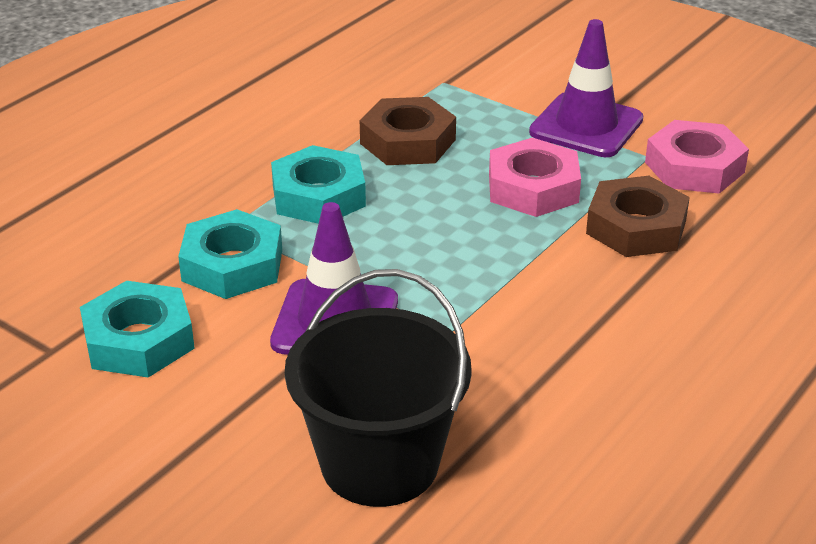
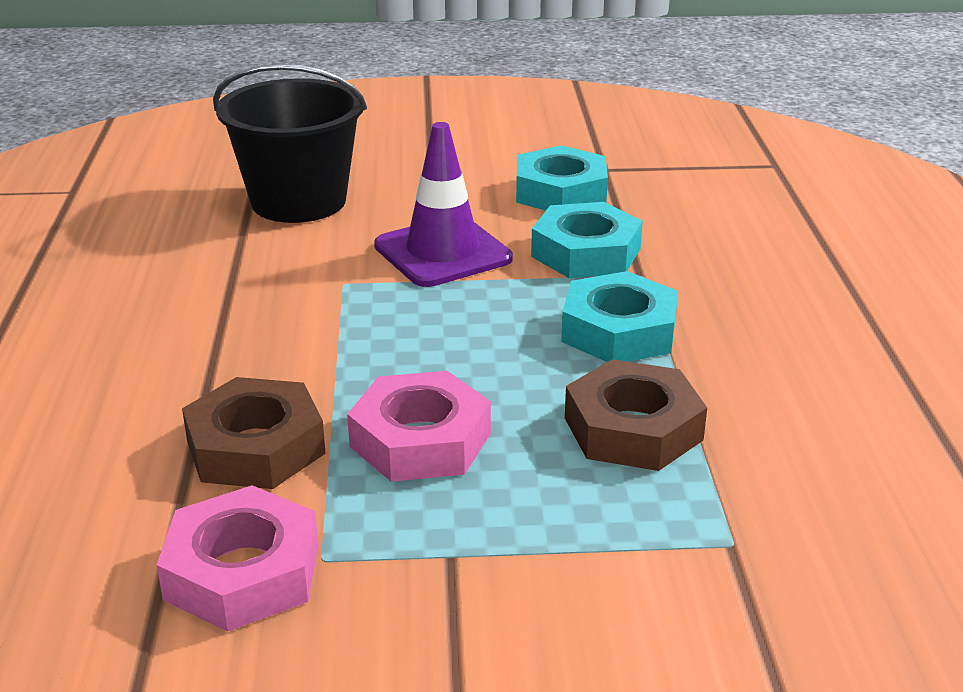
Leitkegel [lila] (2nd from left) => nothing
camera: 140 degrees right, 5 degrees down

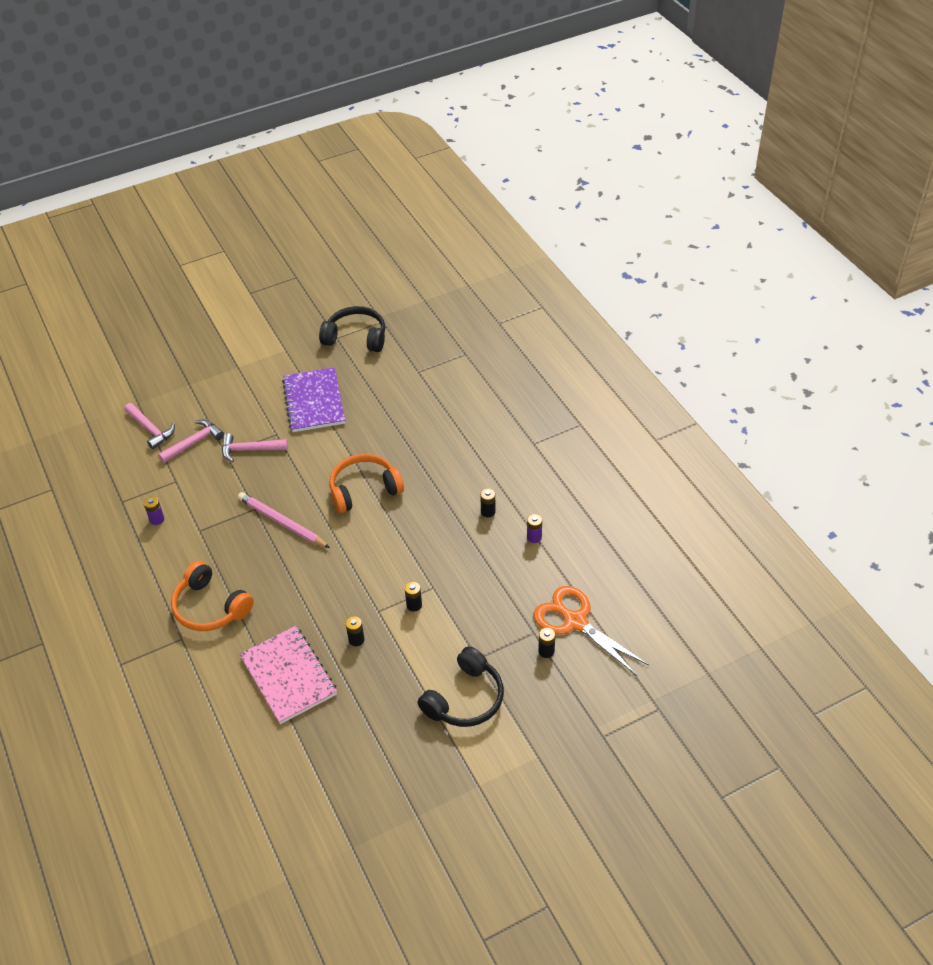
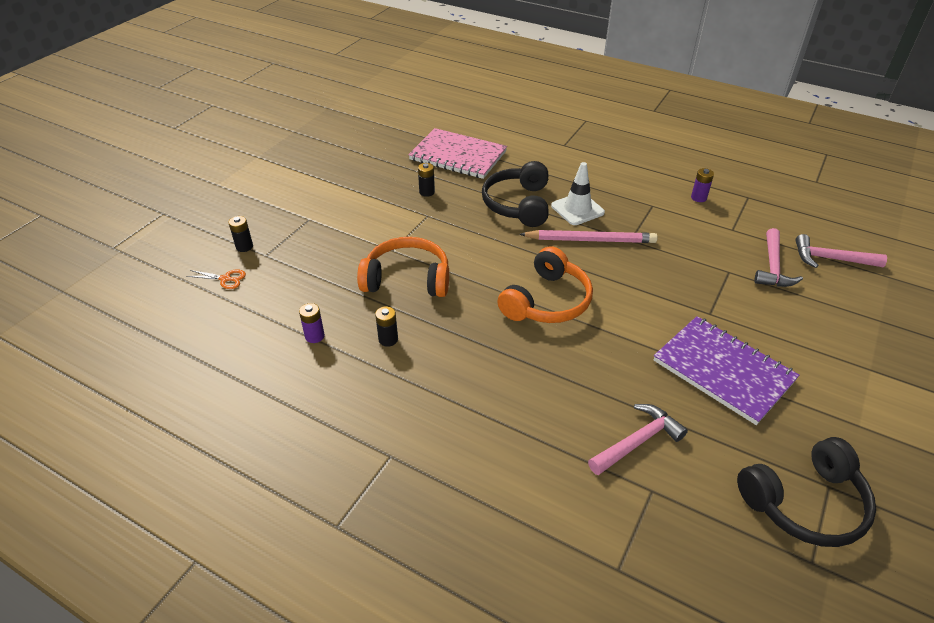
Hammer [rosa] (3rd from left in the first image) => Hammer [rosa] (1st from left), move
Kopfhörer [orange] (1st from left), move
Batterie [schwarz] (2nd from left) => nothing
Schere [orange], x0.42
Kopfhörer [schwarz] (2nd from left in the first image) => Kopfhörer [schwarz] (1st from left), move
nothing => Leitkegel [weiß]
camera: 145 degrees right, 5 degrees down

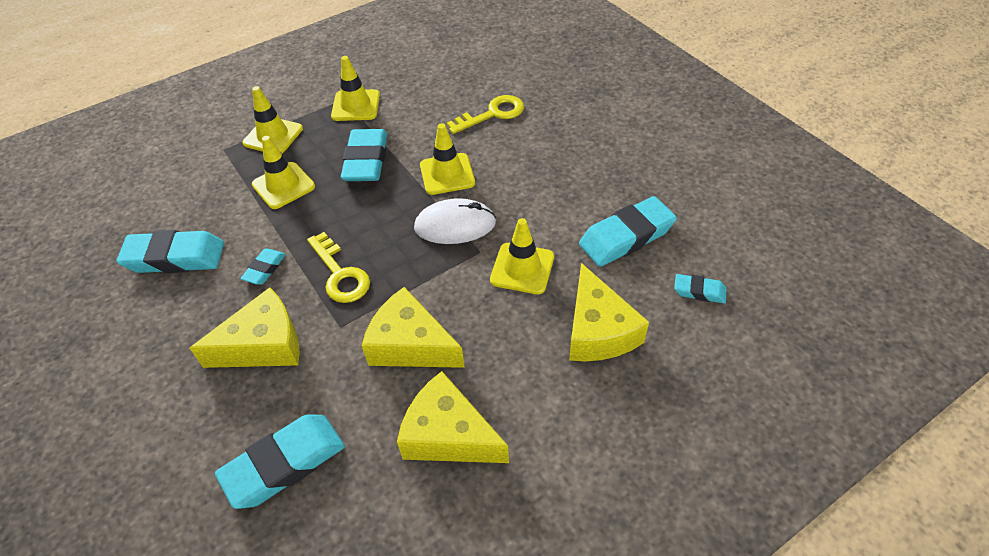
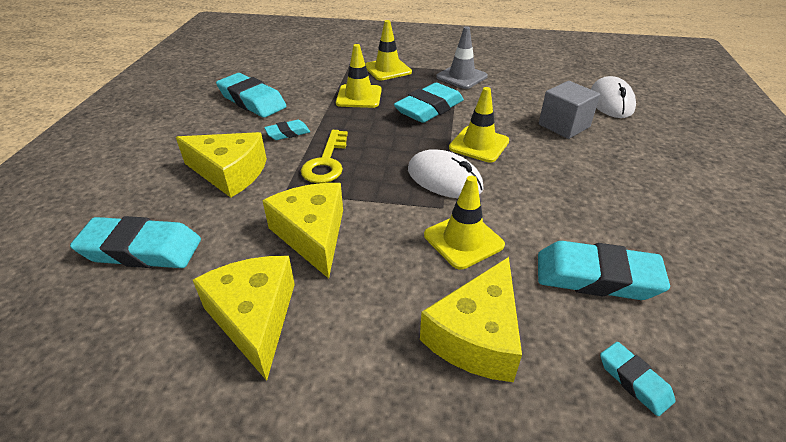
Leitkegel [gelb] (3rd from left) => Leitkegel [grau]
Schlüssel [gelb] (2nd from left) => Kubus [grau]
nothing => Computermaus [weiß] (2nd from left)
camera: 40 degrees right, 10 degrees down

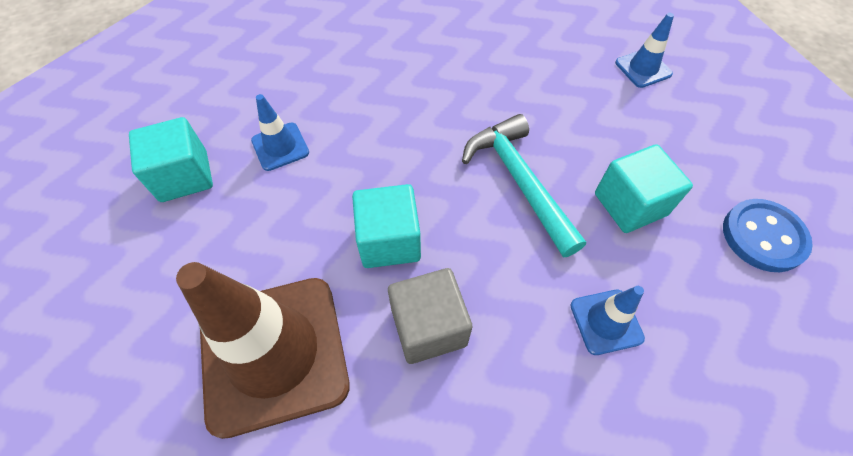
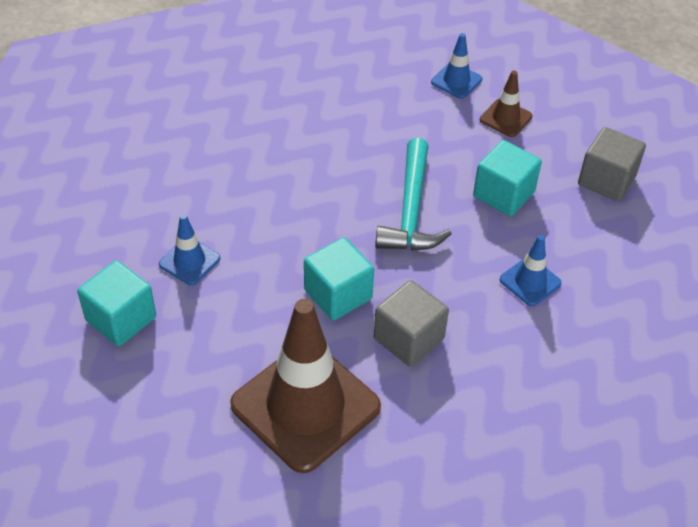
Hammer [türkis], 120 degrees counterclockwise
Knopf [blau] => Kubus [grau] (2nd from left)
nothing => Leitkegel [braun] (2nd from left)
camera: 30 degrees left, 10 degrees down

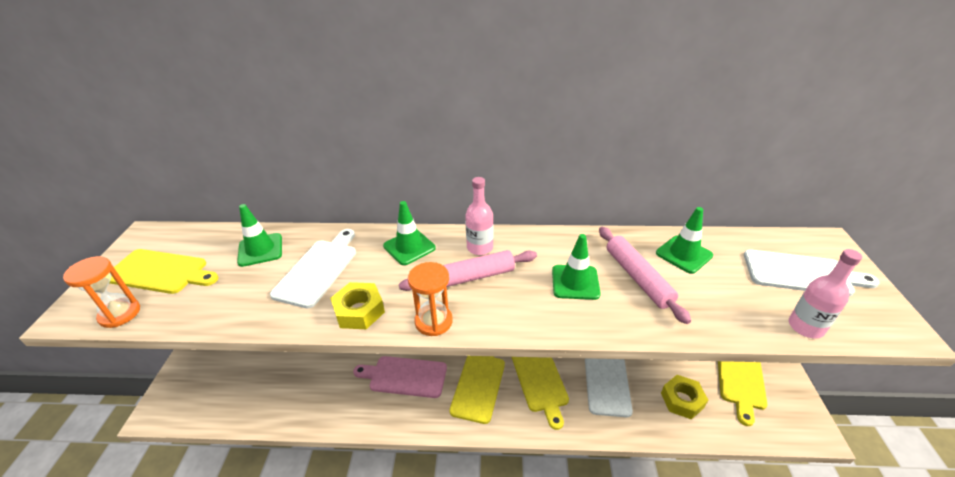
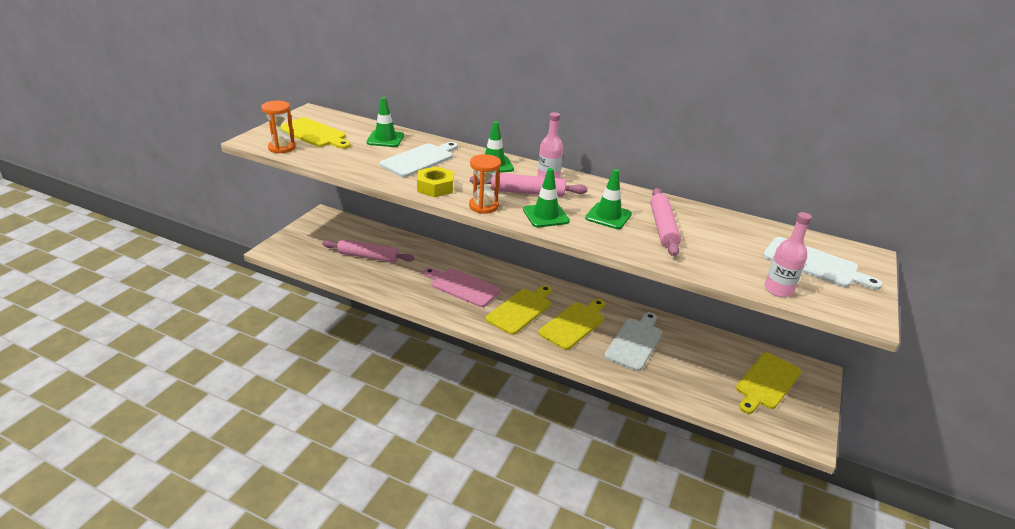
Leitkegel [grün] (4th from left in the first image) => Leitkegel [grün] (3rd from left), move
Schneidebrett [gelb] (3rd from left), 150 degrees counterclockwise
Sechskantmutter [gelb] (2nd from left) => nothing
nothing => Nudelholz [rosa] (1st from left)
camera: 20 degrees right, 5 degrees down

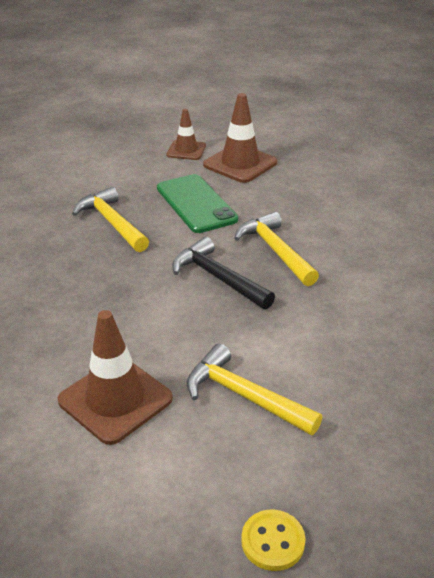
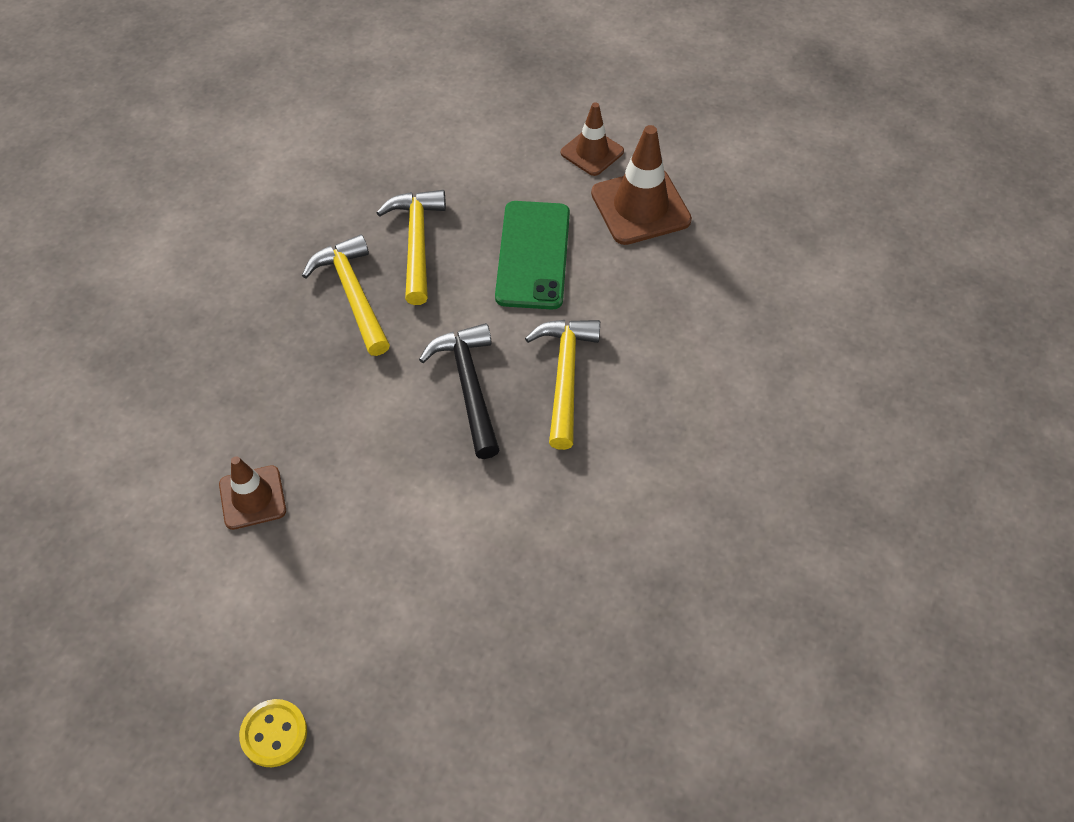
Leitkegel [braun] (1st from left), x0.62
Hammer [gelb] (2nd from left in the first image) => Hammer [gelb] (1st from left), move
camera: 30 degrees right, 20 degrees up

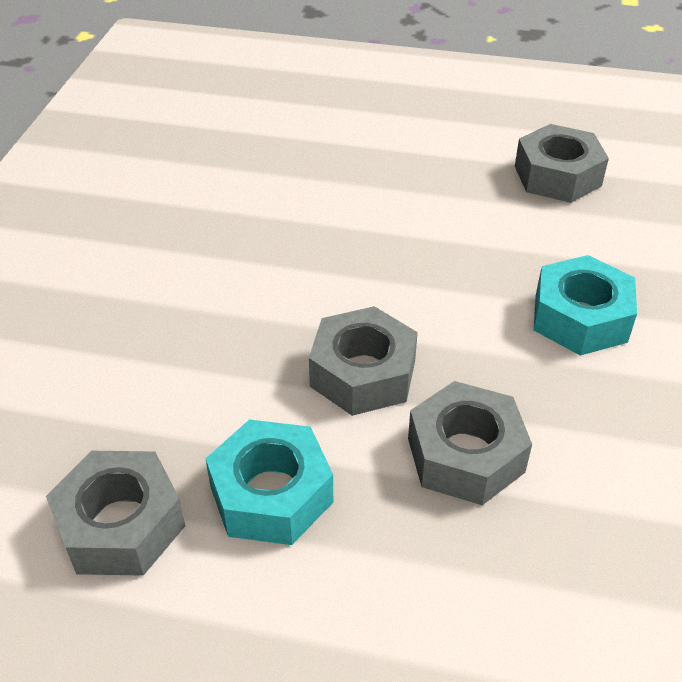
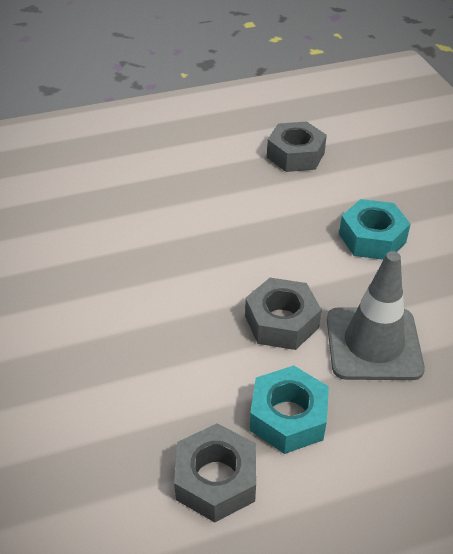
Sechskantmutter [grau] (3rd from left) => Leitkegel [grau]
camera: 30 degrees left, 0 degrees up

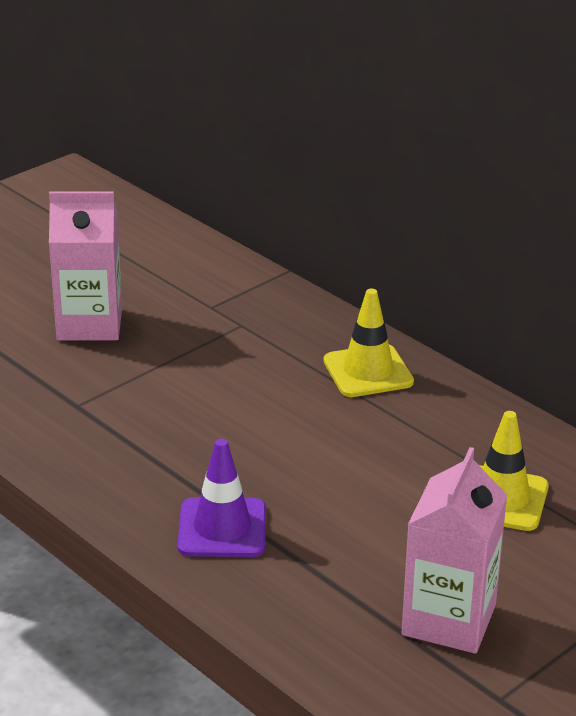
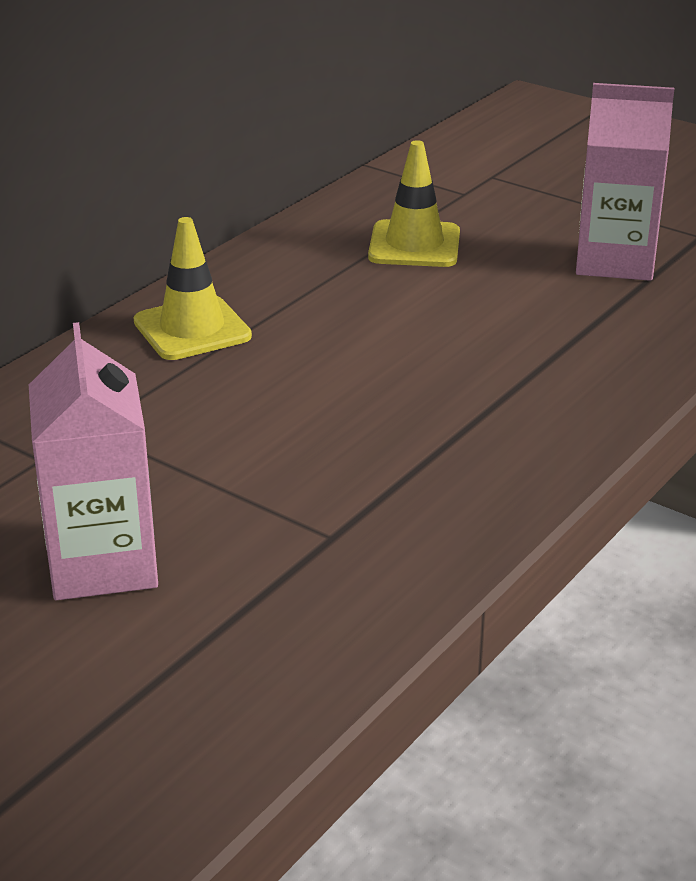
Leitkegel [lila] => nothing
camera: 100 degrees left, 0 degrees up

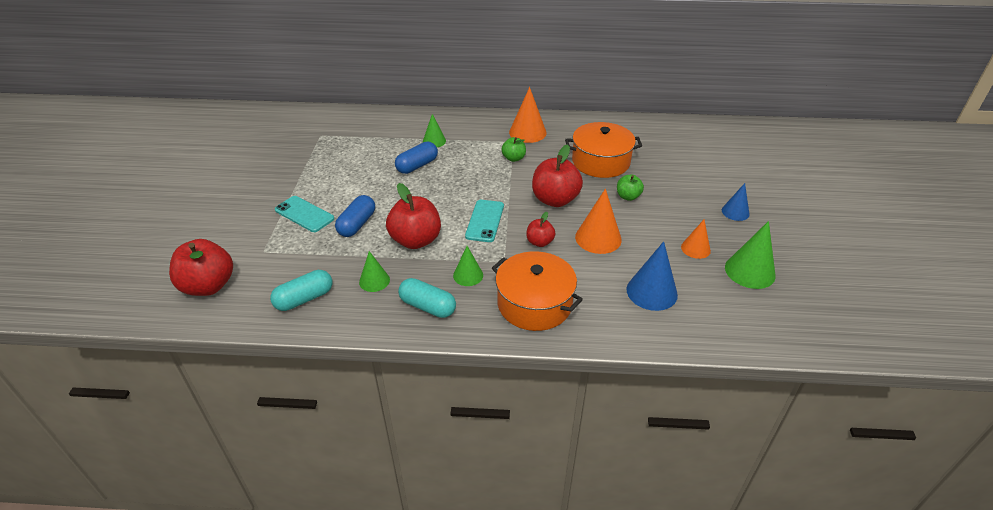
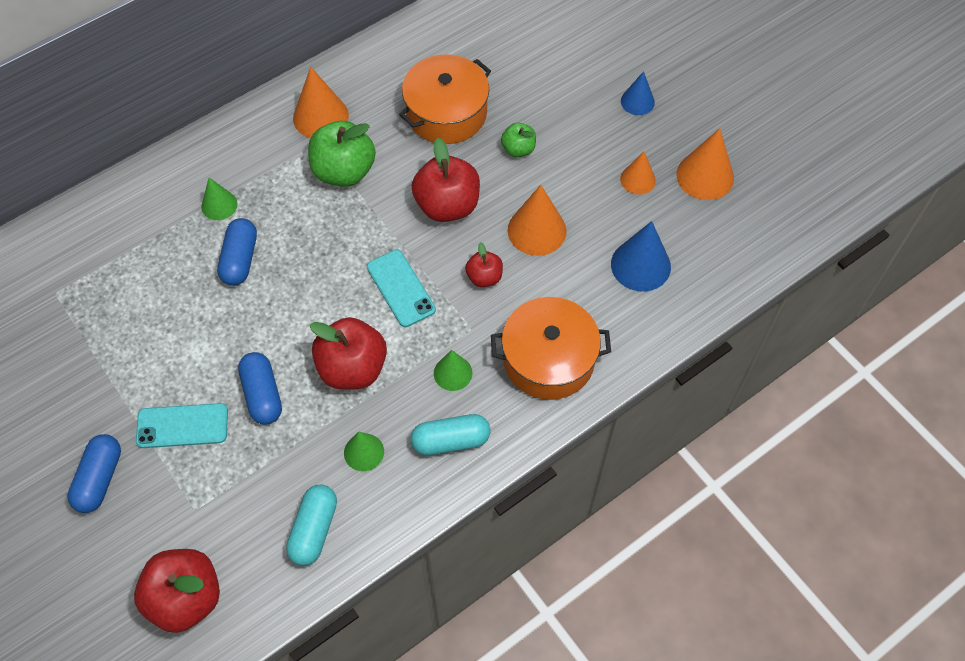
Apfel [grün] (1st from left), x1.86
Kegel [grün] (4th from left) => Kegel [orange] (4th from left)
nothing => Kapsel [blau] (1st from left)
camera: 40 degrees left, 20 degrees up

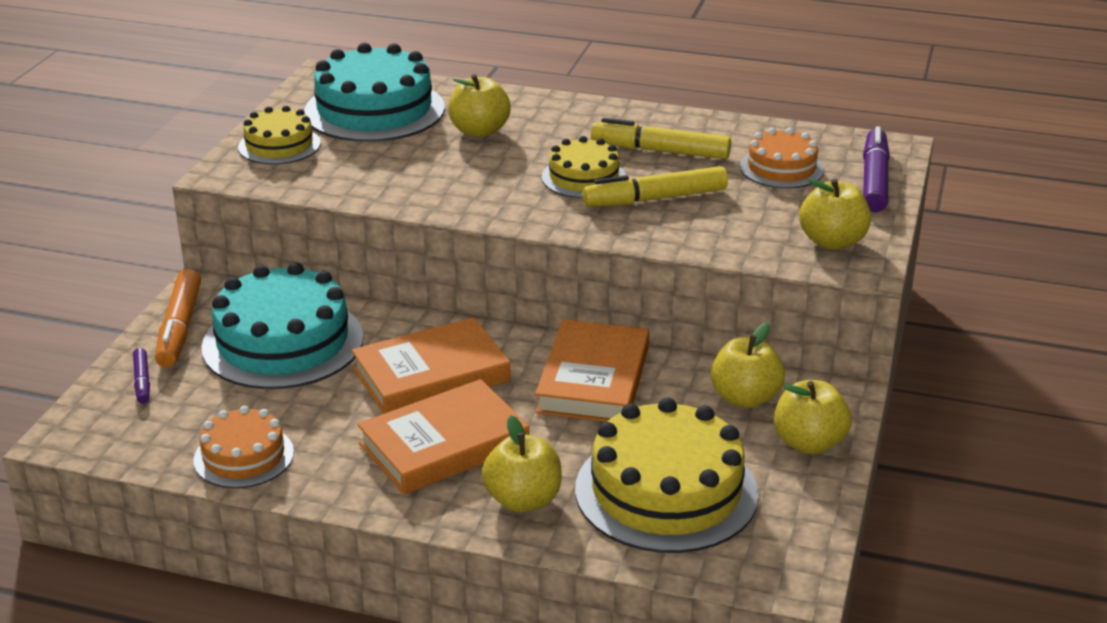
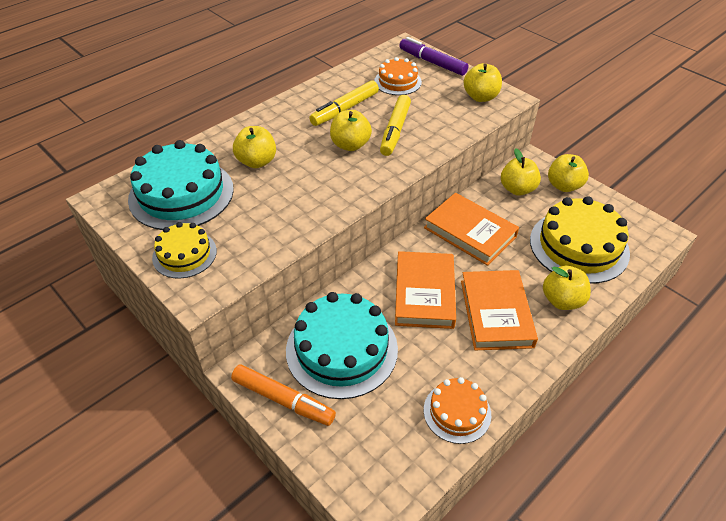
Kuchen [gelb] (2nd from left) => Apfel [gelb] (2nd from left)
Filzstift [lila] (1st from left) => nothing
camera: 60 degrees left, 15 degrees up

